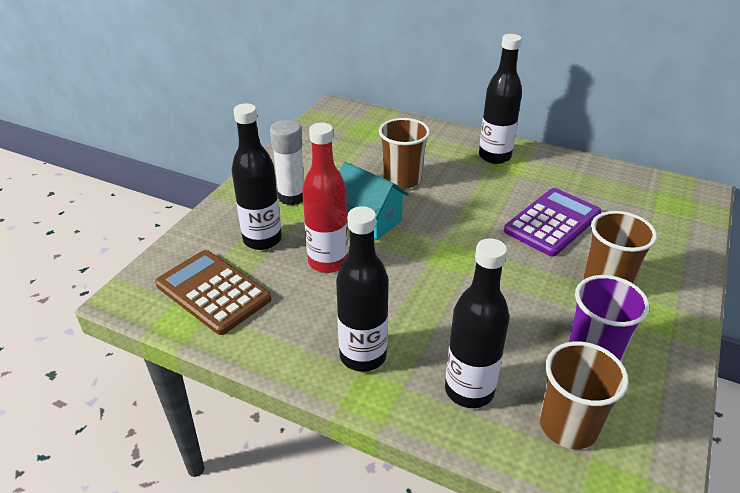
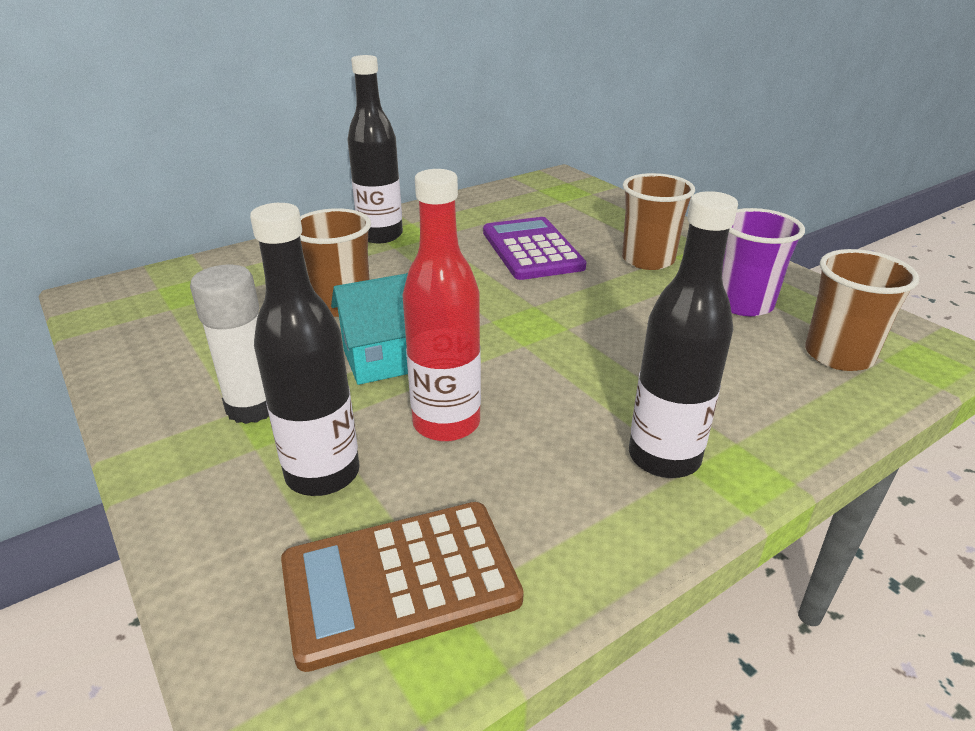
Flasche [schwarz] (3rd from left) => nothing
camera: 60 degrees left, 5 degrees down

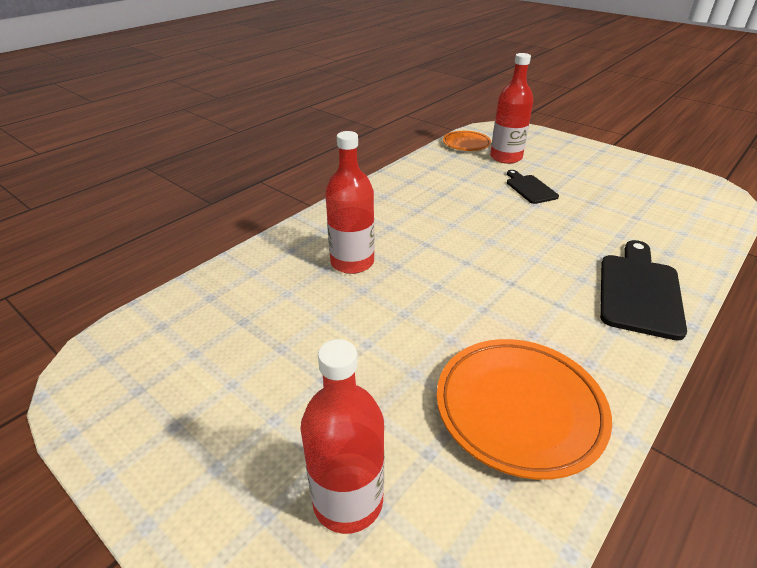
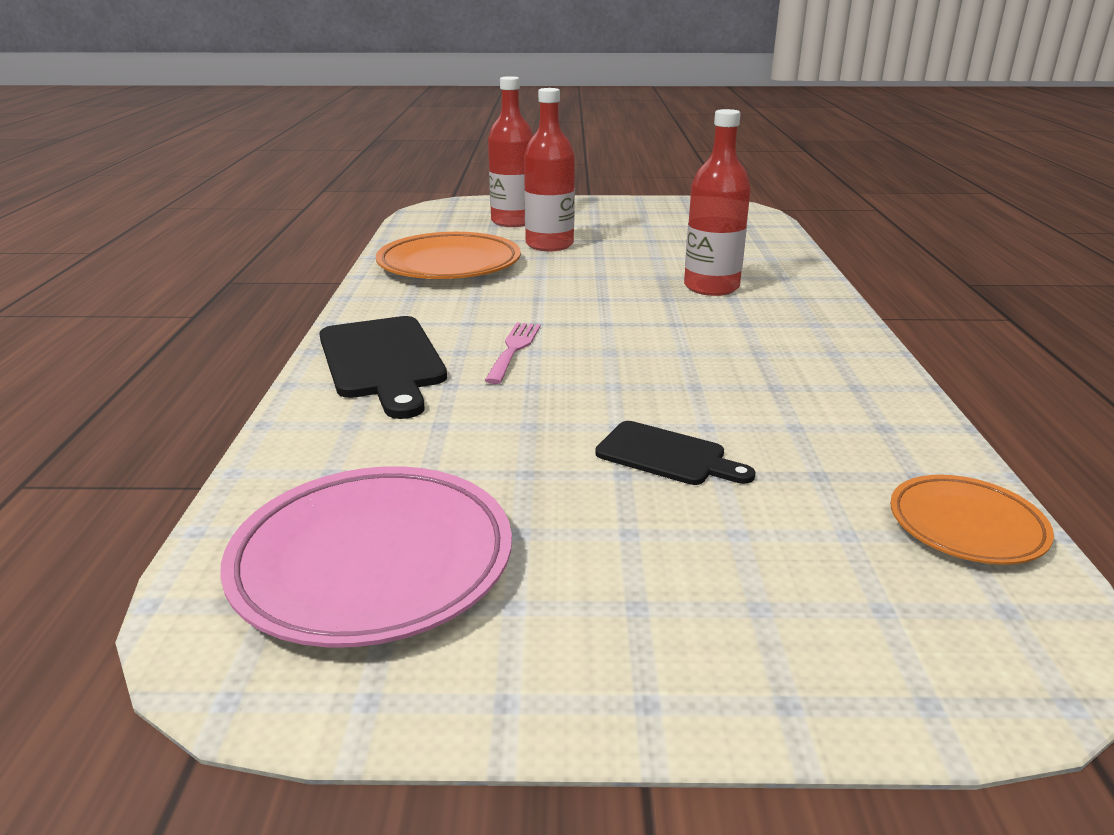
Flasche [rot] (3rd from left in the first image) => Flasche [rot] (2nd from left), move
nothing => Gabel [rosa]
nothing => Teller [rosa]
camera: 140 degrees right, 10 degrees down

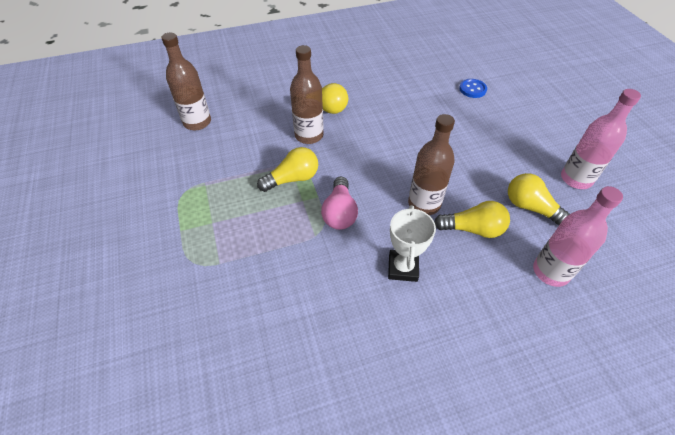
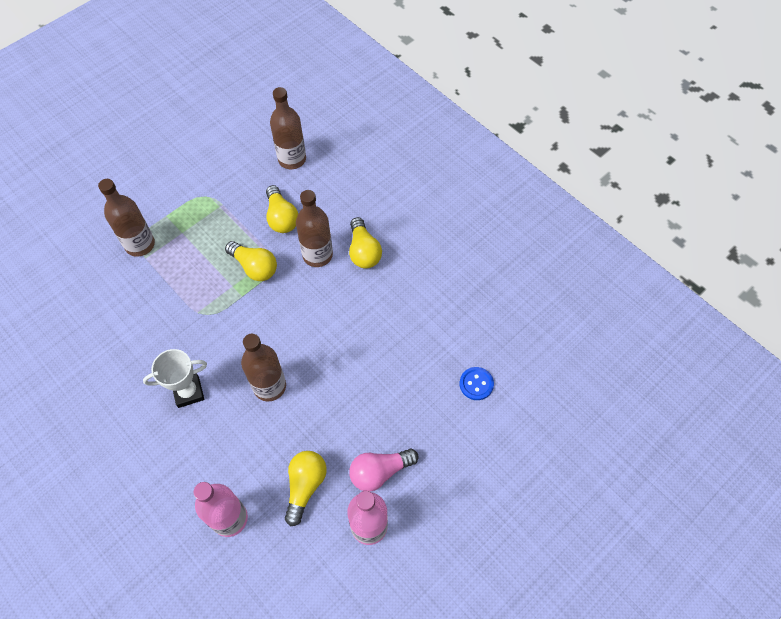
Glühbirne [rosa], move
Glühbirne [gelb] (3rd from left in the first image) => Glühbirne [gelb] (2nd from left), move
nothing => Flasche [braun] (1st from left)
camera: 65 degrees right, 10 degrees up

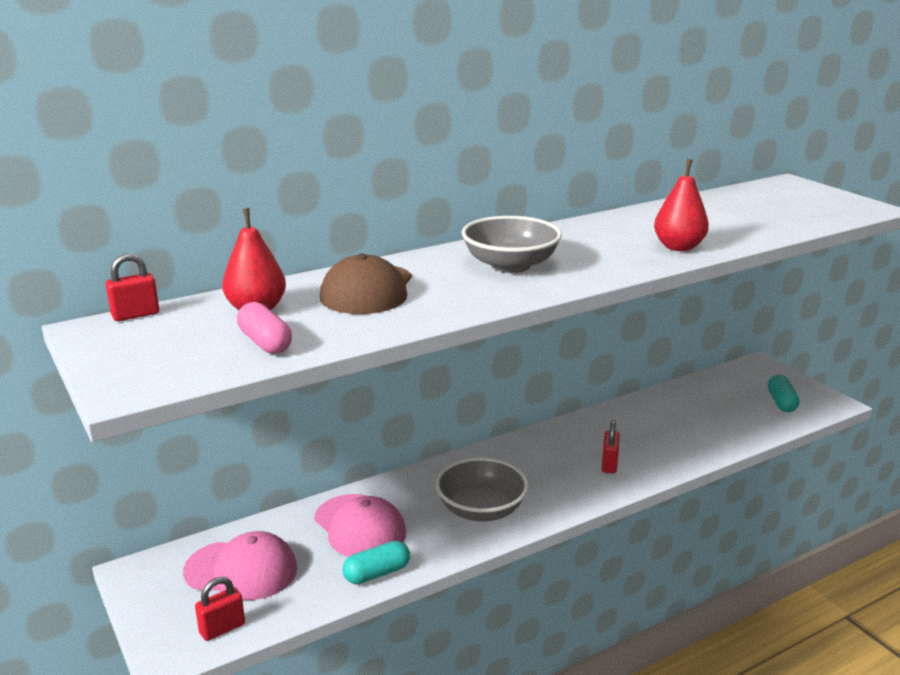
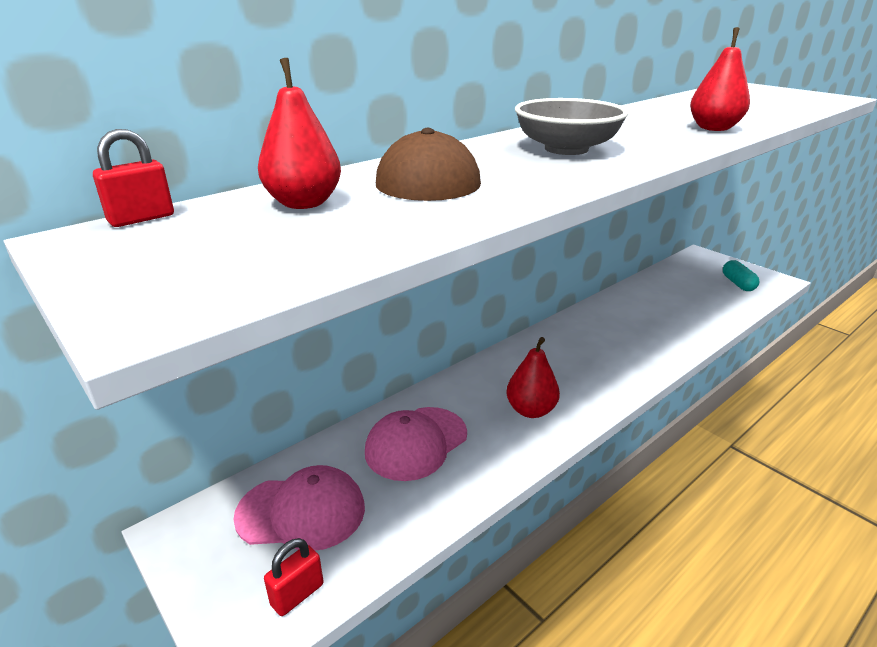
Kapsel [rosa] => nothing
Vorhängeschloss [rot] (3rd from left) => nothing
Schüssel [grau] (1st from left) => Birne [rot] (2nd from left)
Kappe [rosa] (2nd from left), 90 degrees clockwise
Kapsel [türkis] (1st from left) => nothing
camera: 10 degrees left, 5 degrees up

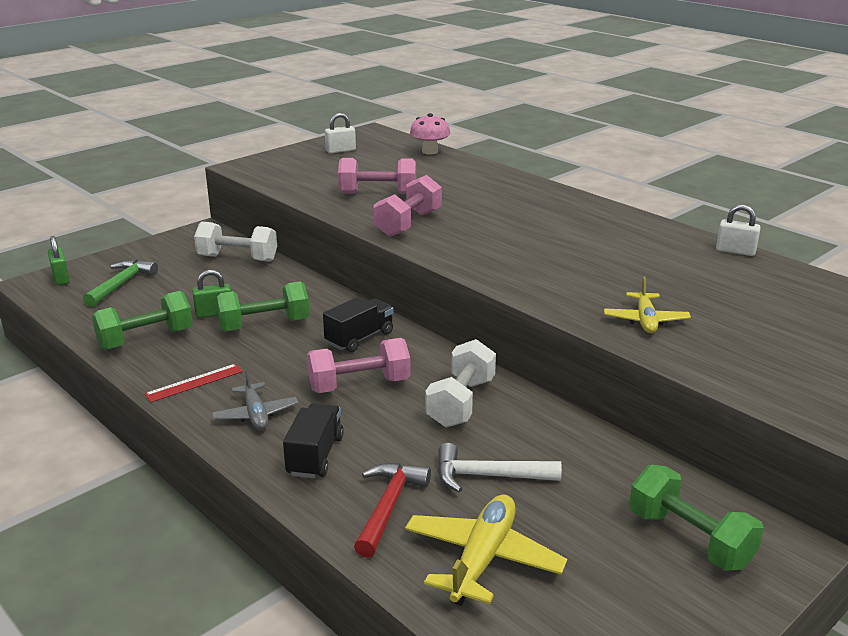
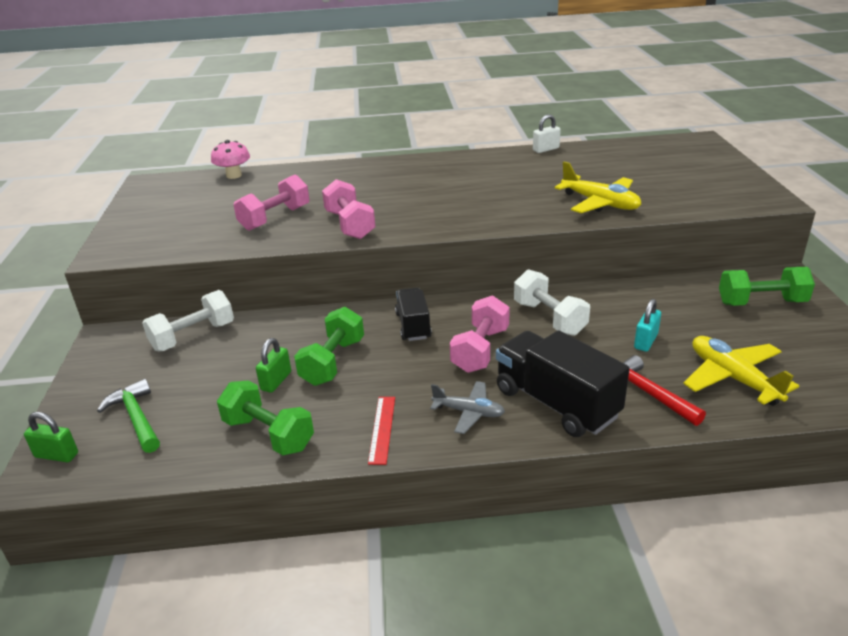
Vorhängeschloss [weiß] (1st from left) => nothing
Flugzeug [gelb] (2nd from left in the first image) => Flugzeug [gelb] (1st from left), x1.56
Hantel [grün] (1st from left), 60 degrees counterclockwise
Lastwagen [schwarz] (1st from left in the first image) => Lastwagen [schwarz] (2nd from left), x1.67
Hammer [weiß] => Vorhängeschloss [türkis]
camera: 50 degrees left, 5 degrees up

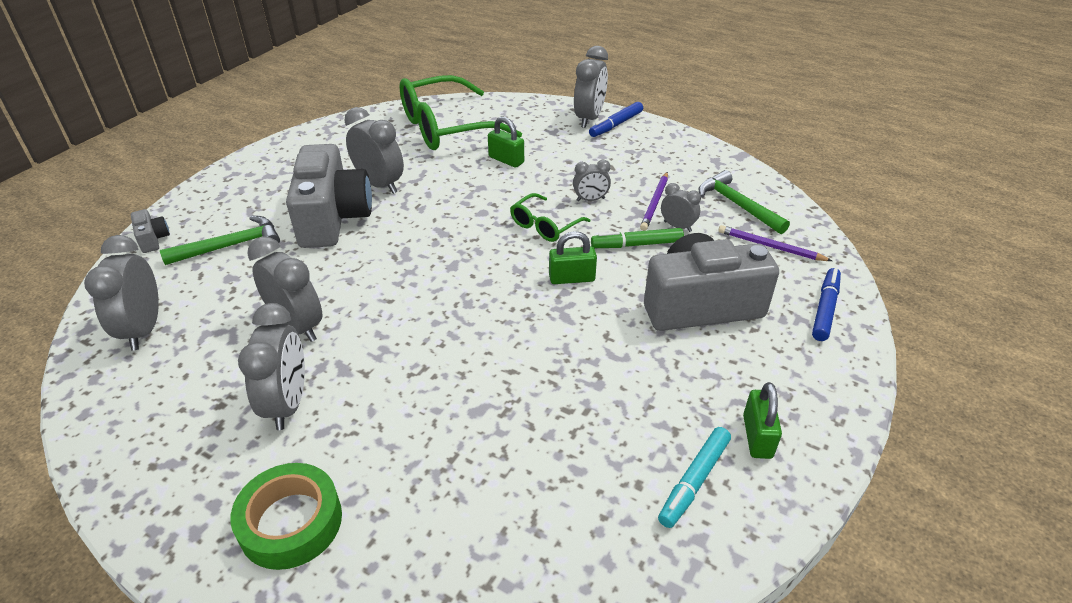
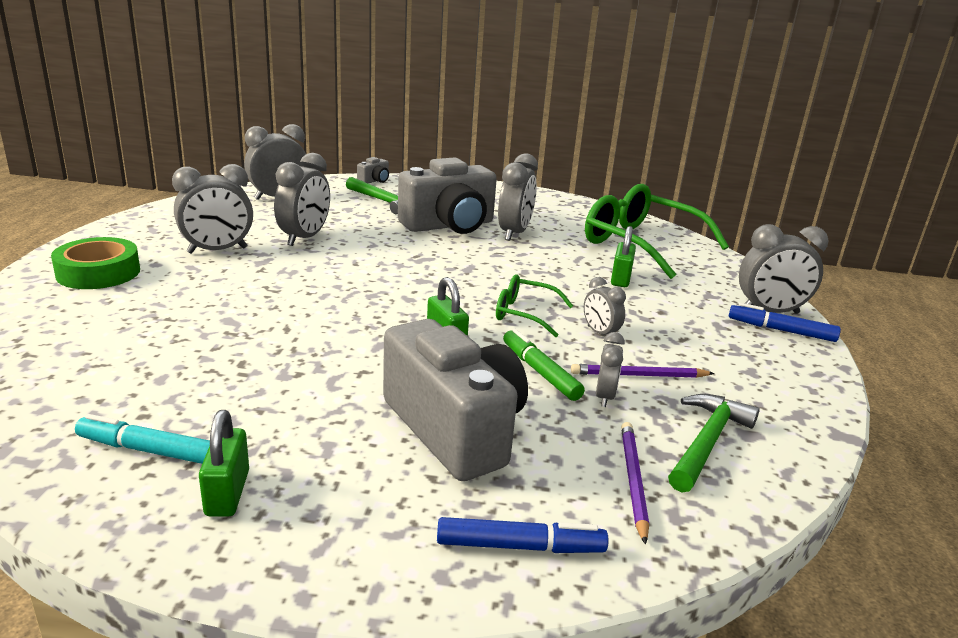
Vorhängeschloss [grün] (3rd from left in the first image) => Vorhängeschloss [grün] (1st from left), 75 degrees counterclockwise
camera: 65 degrees right, 15 degrees down

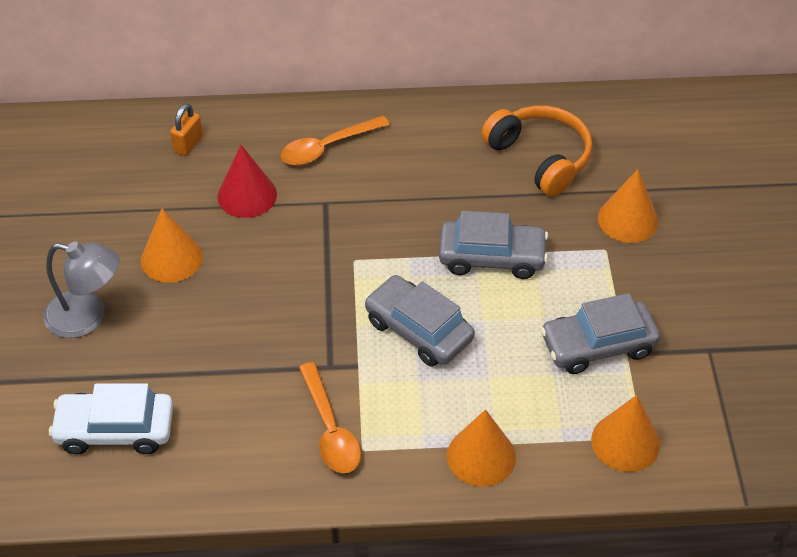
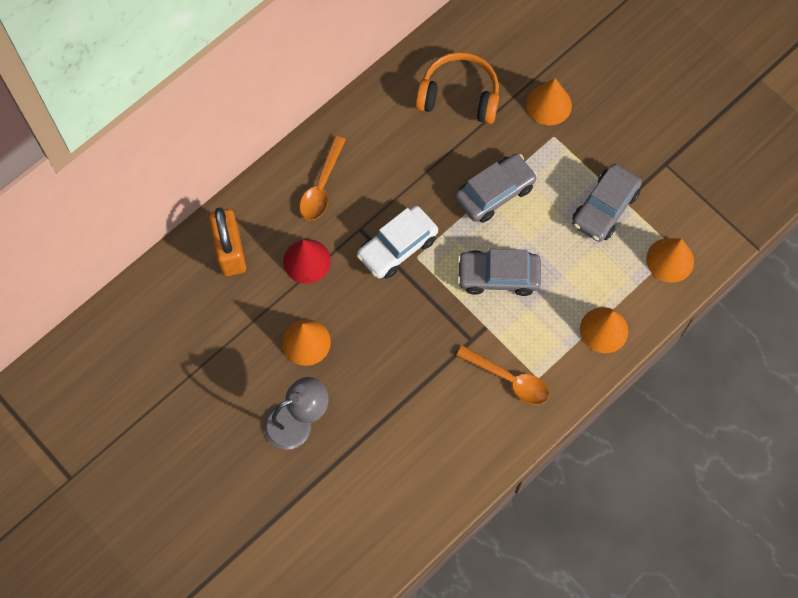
Vorhängeschloss [orange], x1.89
Auto [weiß], move
camera: 40 degrees left, 20 degrees up

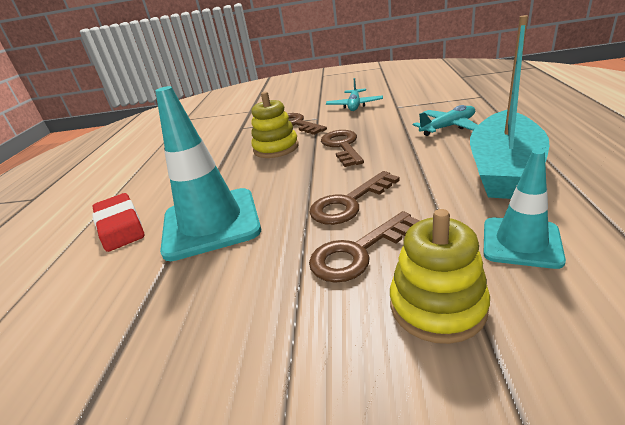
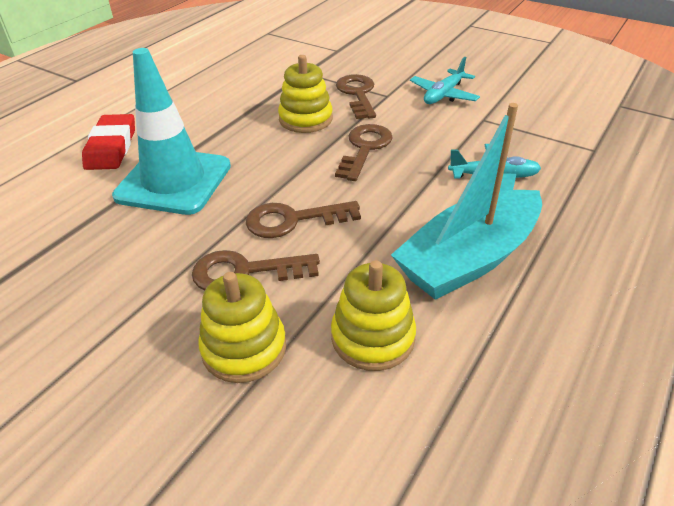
Leitkegel [türkis] (2nd from left) => Stapelspielzeug [gelb] (3rd from left)
camera: 25 degrees right, 10 degrees up

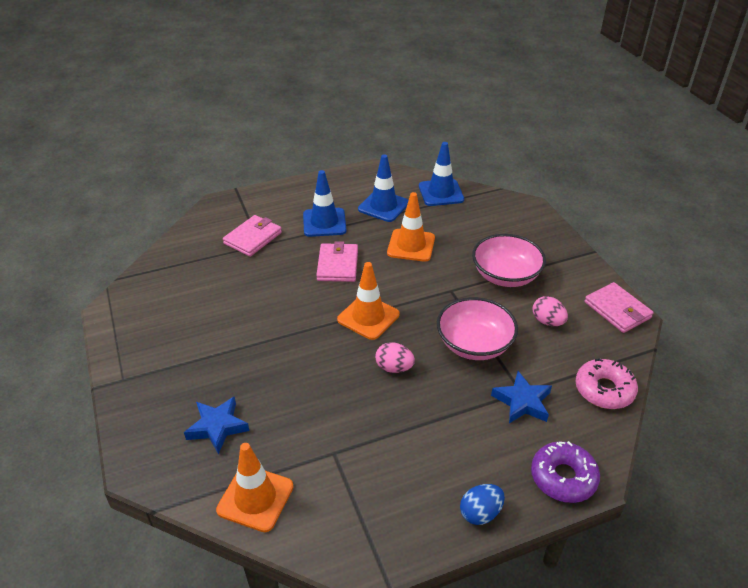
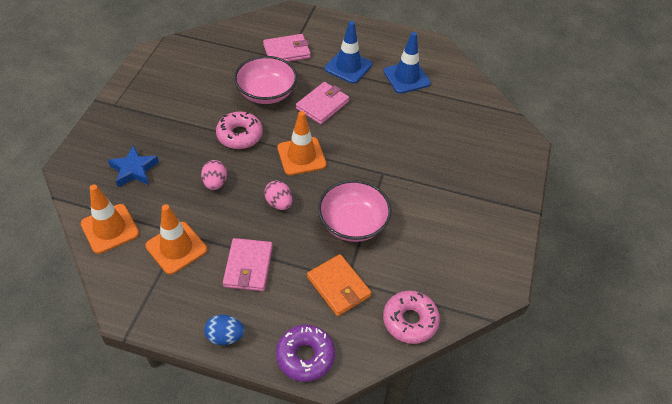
Leitkegel [blau] (3rd from left) => nothing
Leitkegel [orange] (3rd from left in the first image) => Leitkegel [orange] (2nd from left), move
Schüssel [rosa] (2nd from left in the first image) => Schüssel [rosa] (1st from left), move
Geldbörse [rosa] (3rd from left in the first image) => Geldbörse [rosa] (1st from left), move
Ei [rosa] (2nd from left in the first image) => Ei [rosa] (1st from left), move
Stern [blau] (2nd from left) => Geldbörse [orange]
nothing => Donut [rosa] (1st from left)
camera: 35 degrees right, 10 degrees up

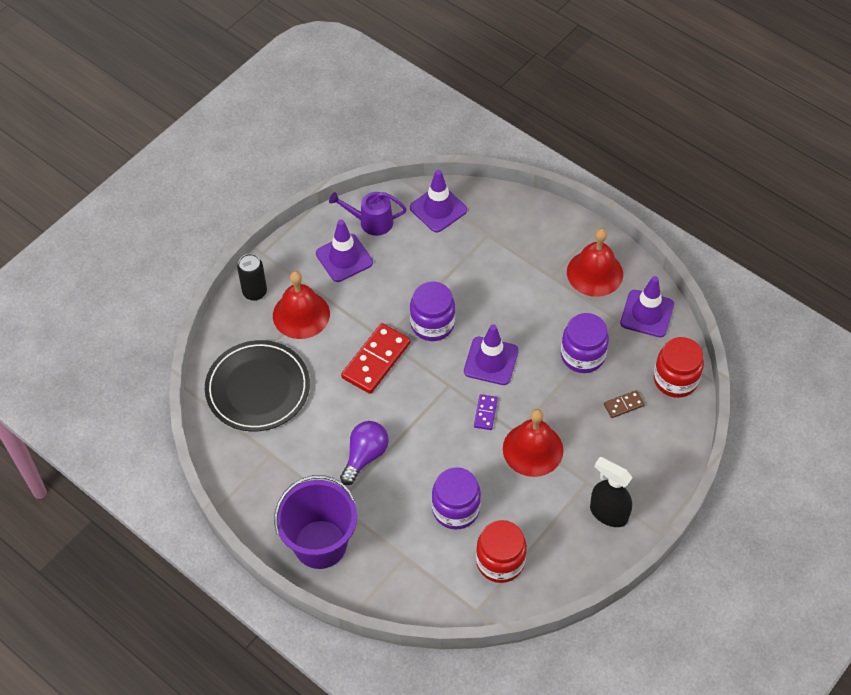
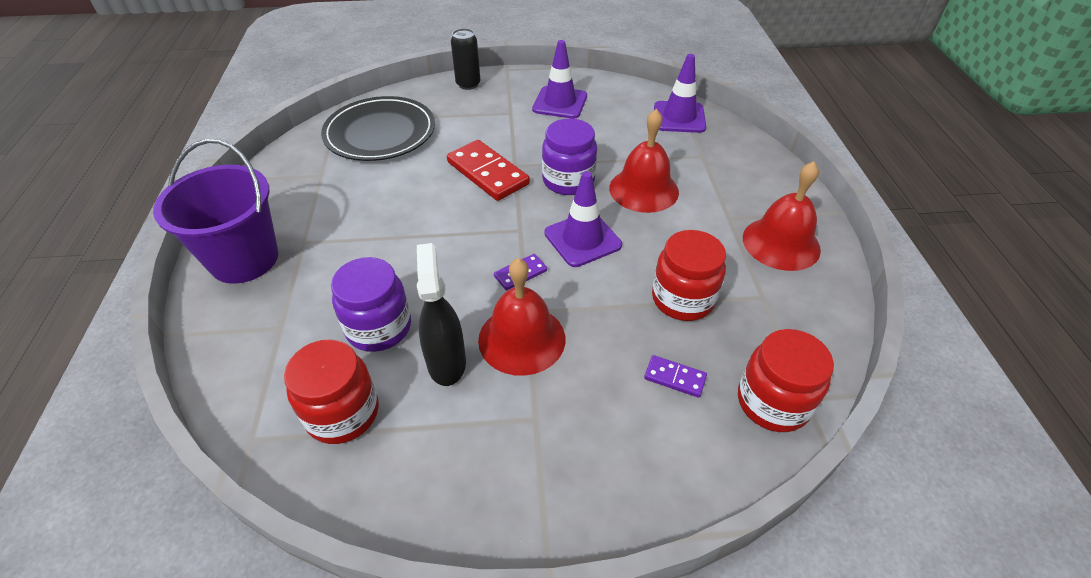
Gießkanne [lila] => nothing
Glocke [rot] (1st from left in the first image) => Glocke [rot] (2nd from left), move
Leitkegel [lila] (4th from left) => nothing
Einmachglas [lila] (3rd from left) => Einmachglas [rot] (2nd from left)
Dominostein [rot], 60 degrees clockwise
Dominostein [braun] => Dominostein [lila] (2nd from left)
Glühbirne [lila] => nothing
Sprühflasche [schwarz], move
camera: 45 degrees right, 10 degrees down

